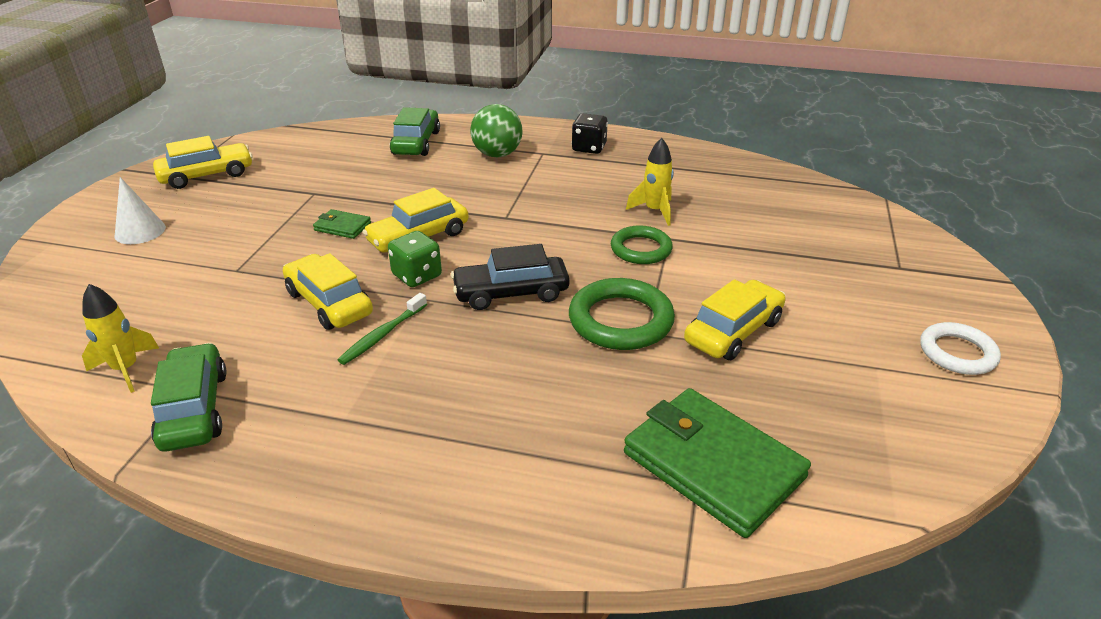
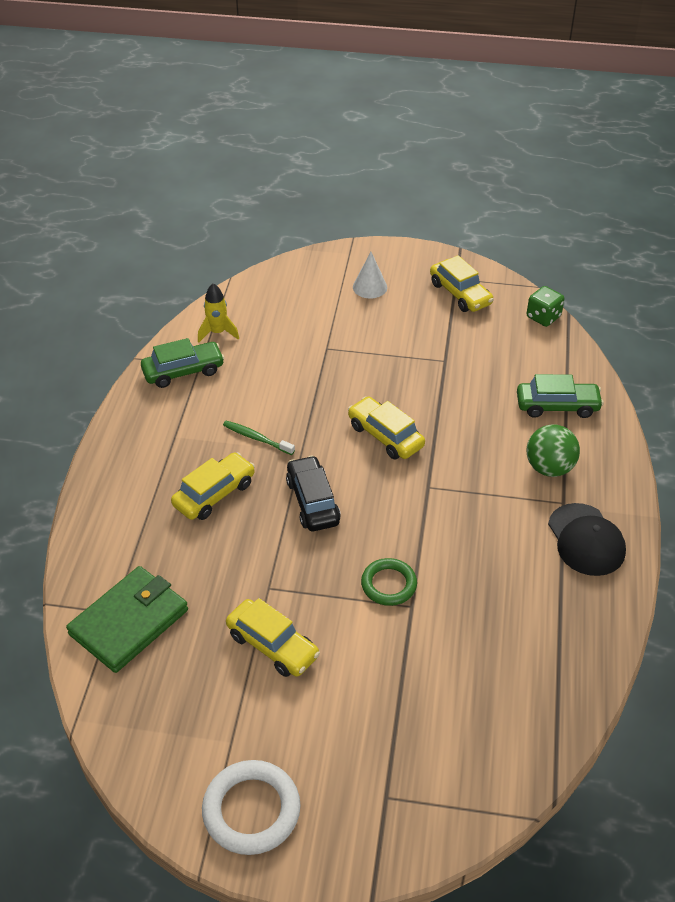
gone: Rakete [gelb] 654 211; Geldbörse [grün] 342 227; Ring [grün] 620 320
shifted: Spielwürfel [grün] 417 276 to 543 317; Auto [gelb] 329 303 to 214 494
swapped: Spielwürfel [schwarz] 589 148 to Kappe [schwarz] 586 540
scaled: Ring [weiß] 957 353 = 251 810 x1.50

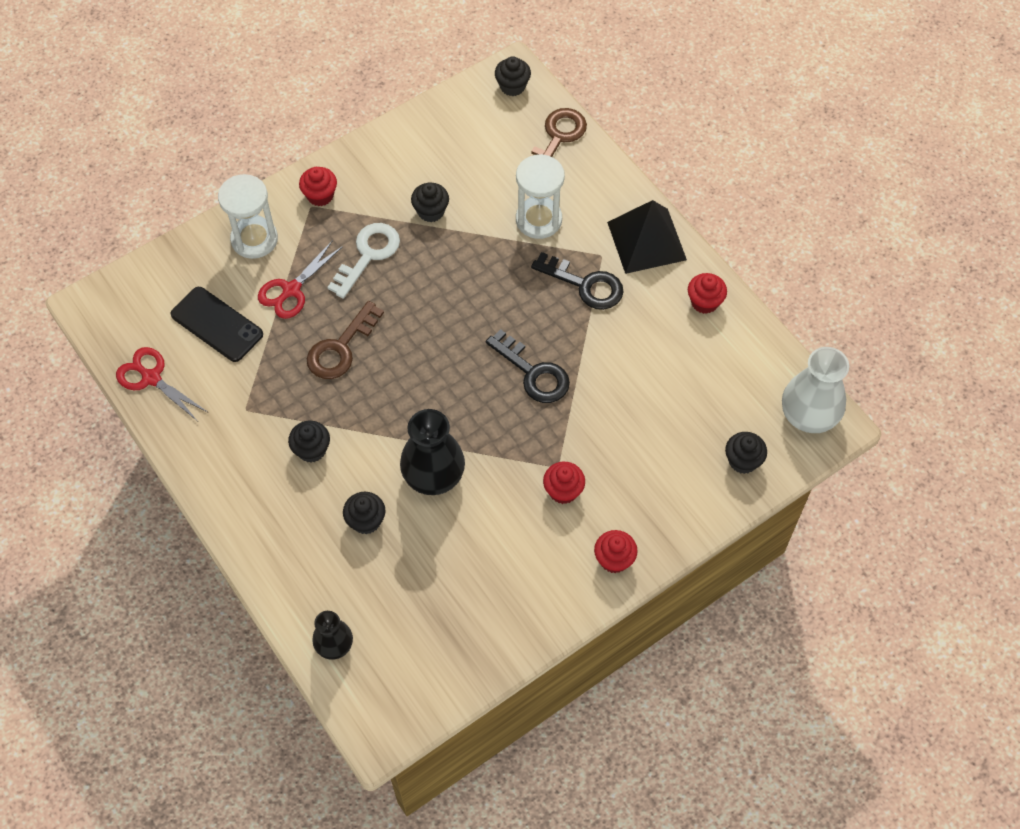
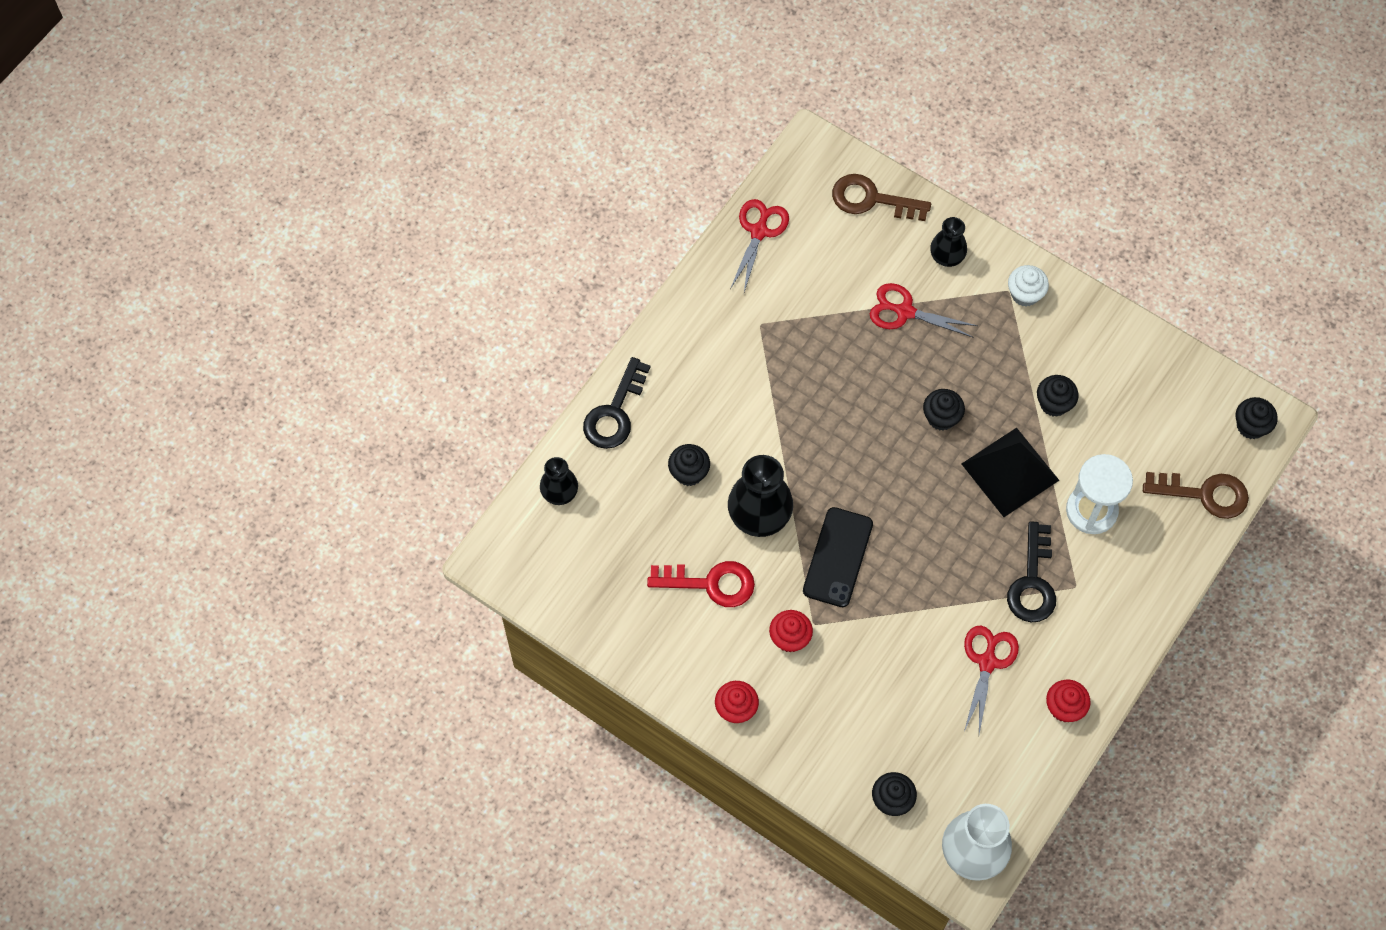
gone: Schlüssel [weiß] 368 255
new: Schlüssel [rot] 710 583; Schere [rot] 987 662
shifted: Pyramide [schwarz] 646 240 to 1010 471; Handy [schwarz] 217 324 to 838 557; Schlüssel [braun] 341 348 to 872 199; Schlüssel [schwarz] 533 373 to 615 412; Muffin [schwarz] 311 450 to 941 417
swapped: Sanduhr [weiß] 254 239 to Vase [schwarz] 947 256
repainted: Muffin [rot] 320 195 to Muffin [weiß] 1025 294

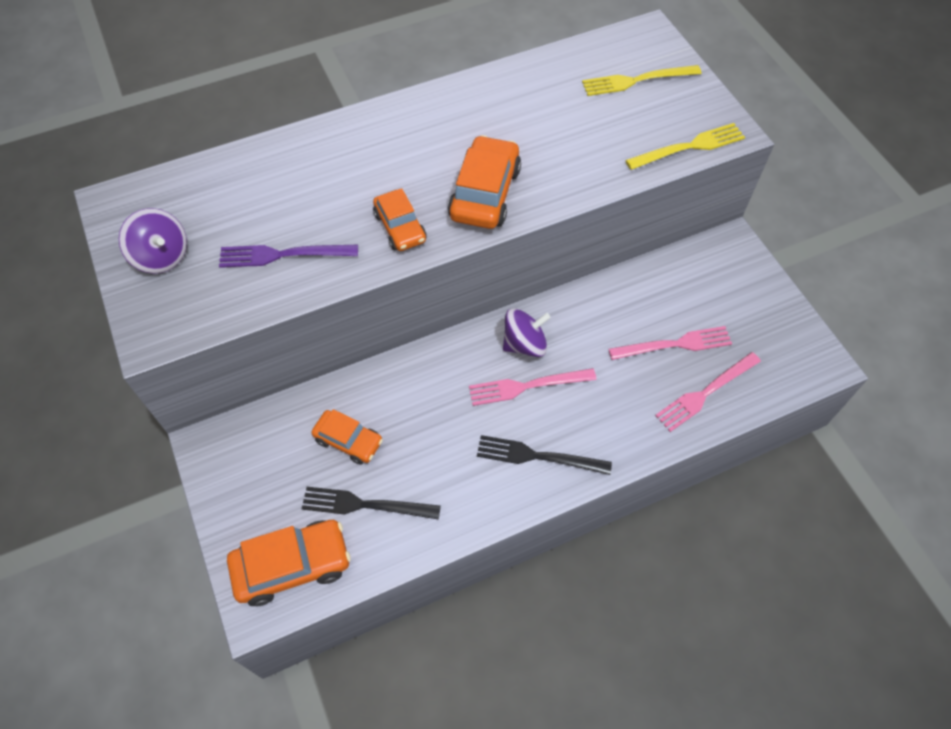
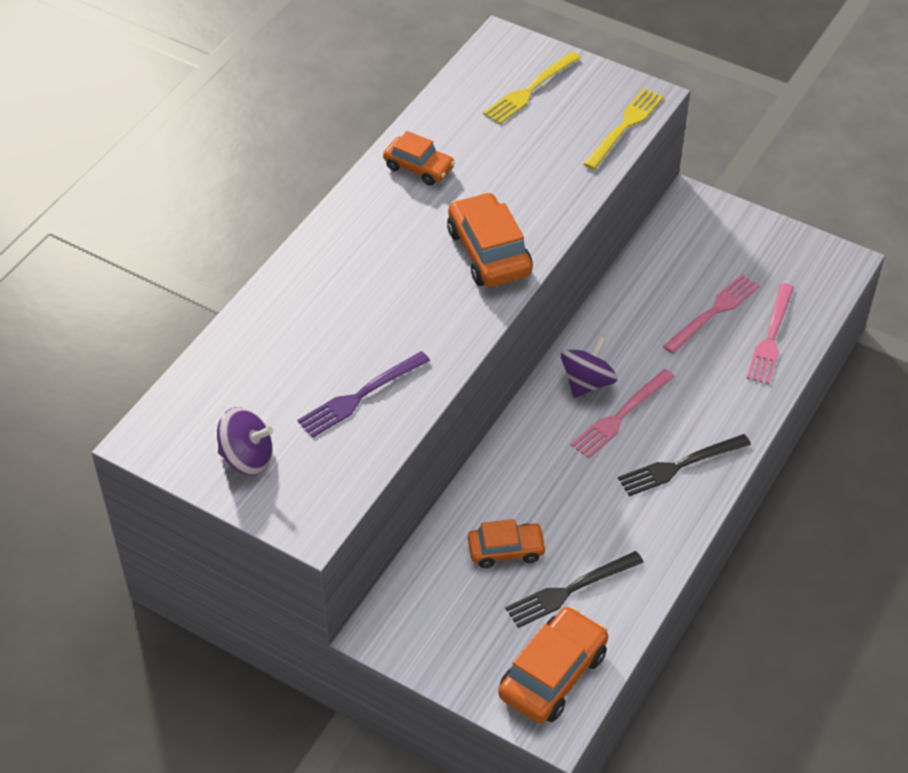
shifted: Auto [orange] 400 227 to 419 167

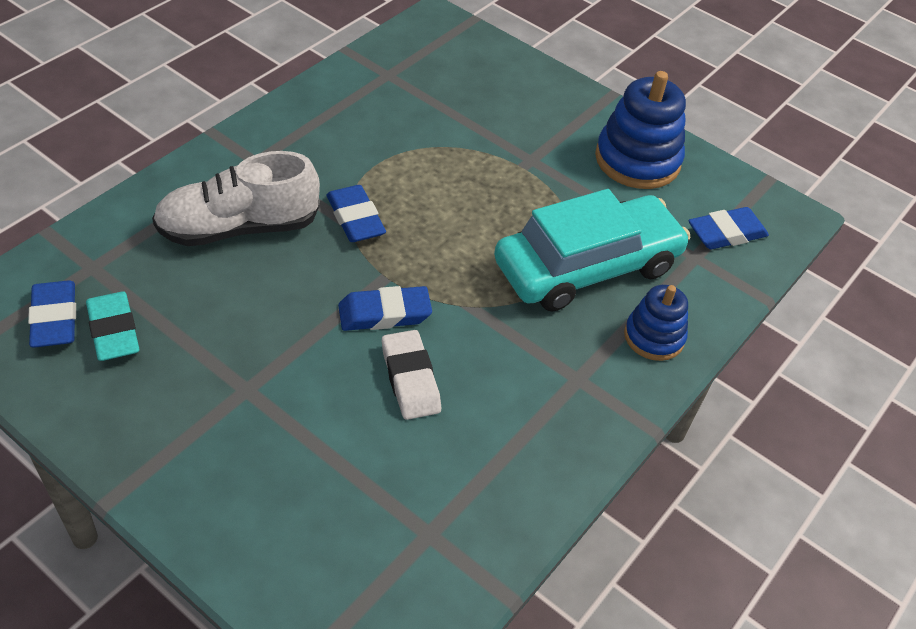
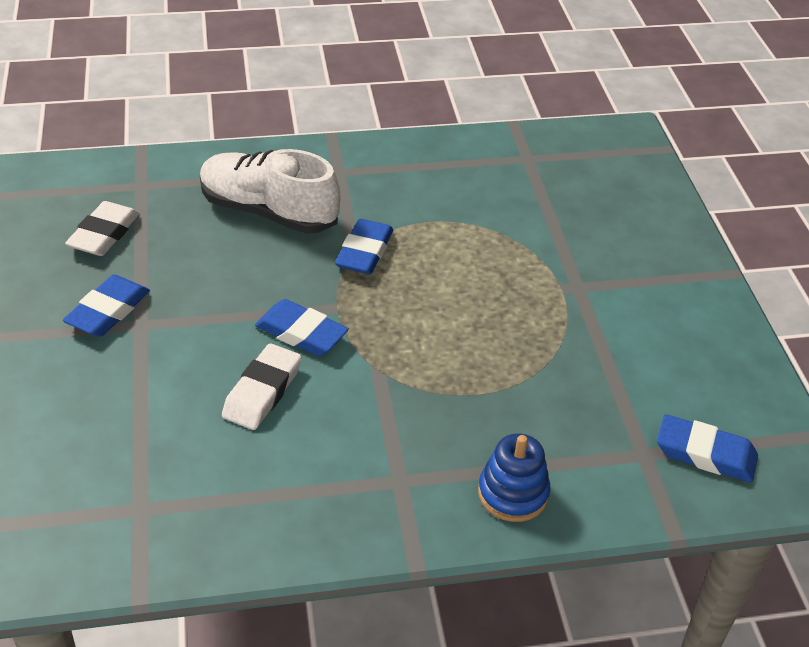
gone: Stapelspielzeug [blau] 637 160; Auto [türkis] 587 266
shifted: Radiergummi [blau] 54 319 to 108 311
repainted: Radiergummi [türkis] 114 331 to Radiergummi [weiß] 104 234

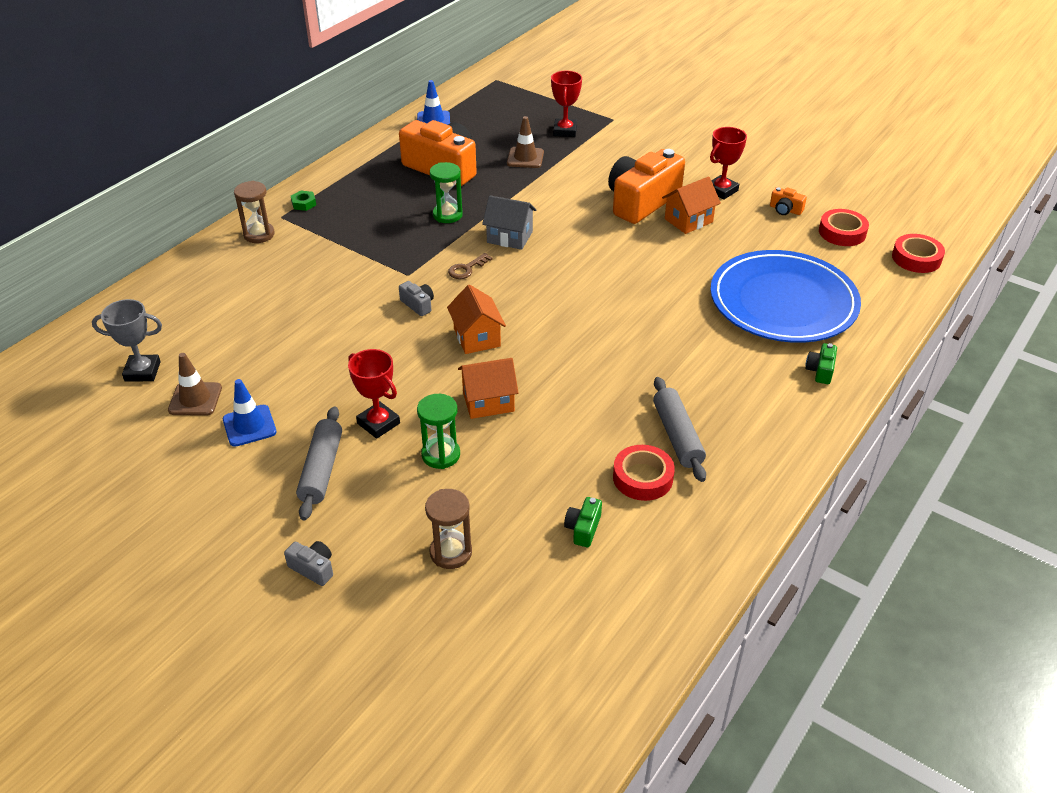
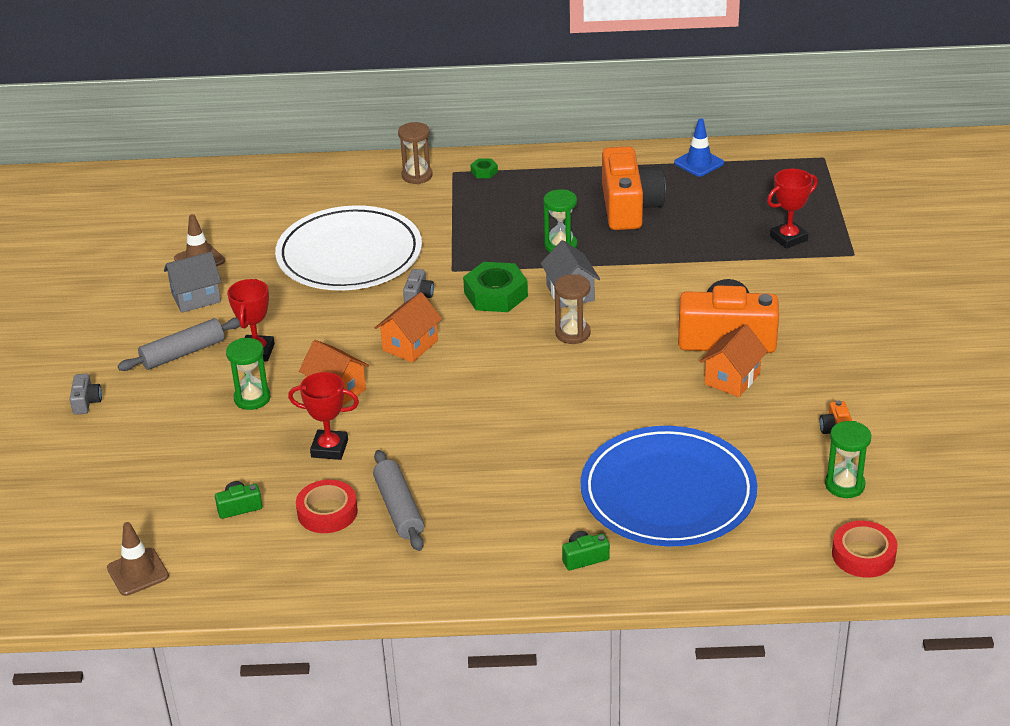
gone: Pokal [grau] 142 371
new: Teller [weiß] 349 255
shifted: Leitkegel [braun] 525 158 to 138 572; Pokal [rot] 721 190 to 329 448; Sanduhr [braun] 451 552 to 572 333
swapped: Klebeband [rot] 842 232 to Sanduhr [grün] 844 485; Schlüssel [braun] 466 269 to Sechskantmutter [grün] 496 294; Leitkegel [blau] 249 426 to Haus [grau] 196 298
rotated: Haus [orange] 688 220 = 732 379 75 degrees counterclockwise; Nudelholz [grau] 677 436 = 398 508 60 degrees counterclockwise

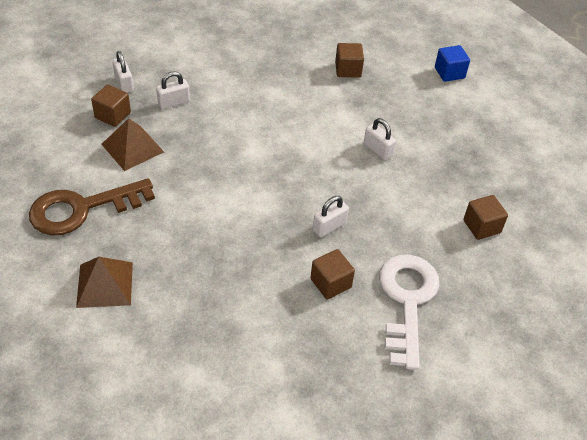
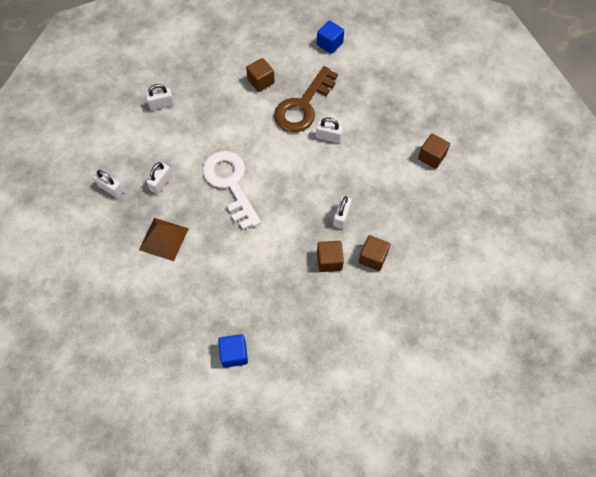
new: Vorhängeschloss [weiß] 161 104
shifted: Kubus [braun] 113 115 to 329 261; Schlüssel [braun] 82 209 to 303 106; Schlüssel [weiß] 407 301 to 230 183
swapped: Pyramide [braun] 105 284 to Kubus [blau] 234 354

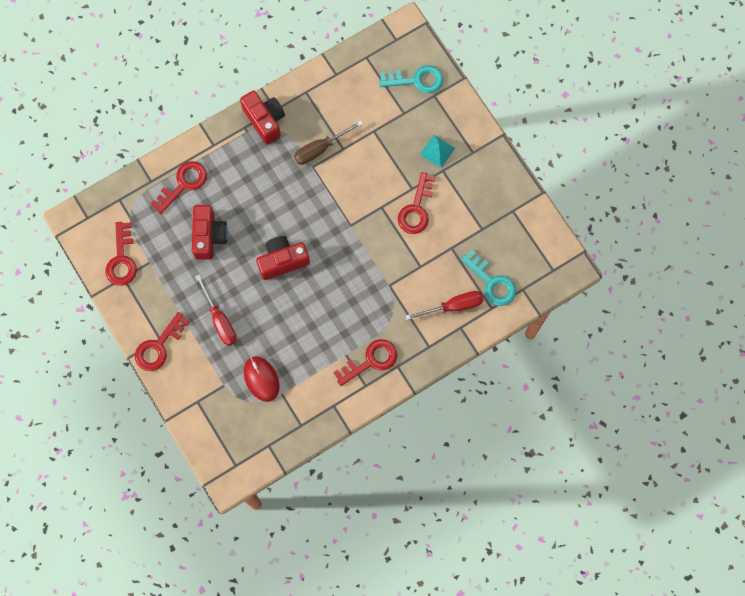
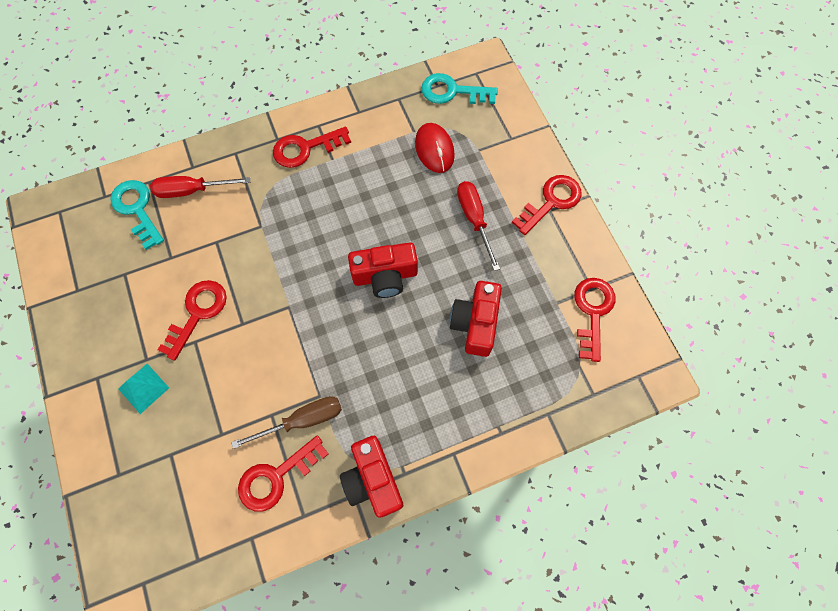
shifted: Schlüssel [türkis] 416 80 to 452 91; Schlüssel [rot] 183 184 to 276 477

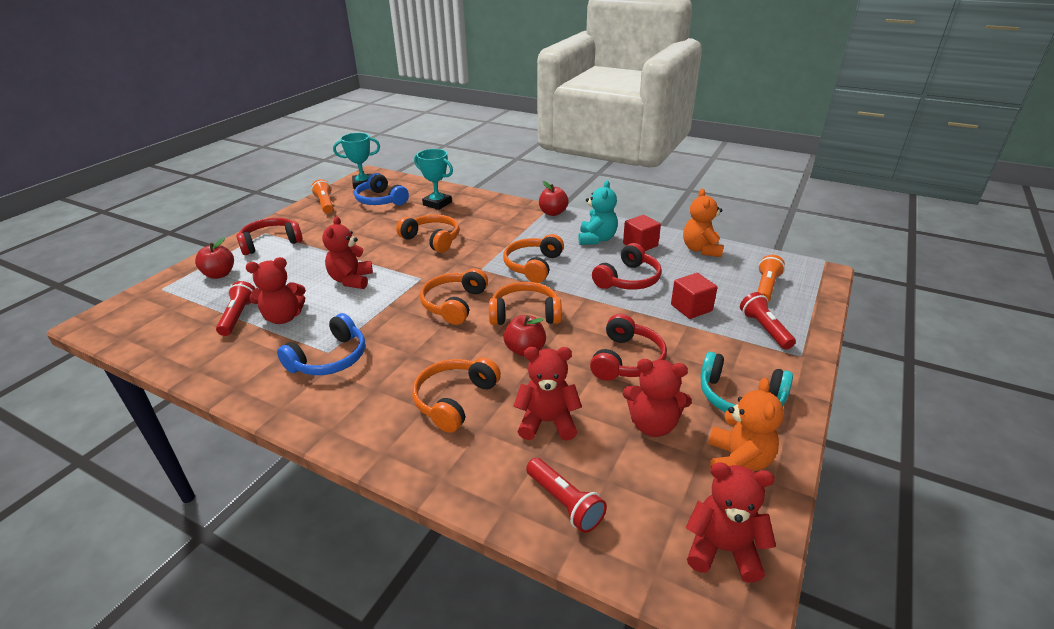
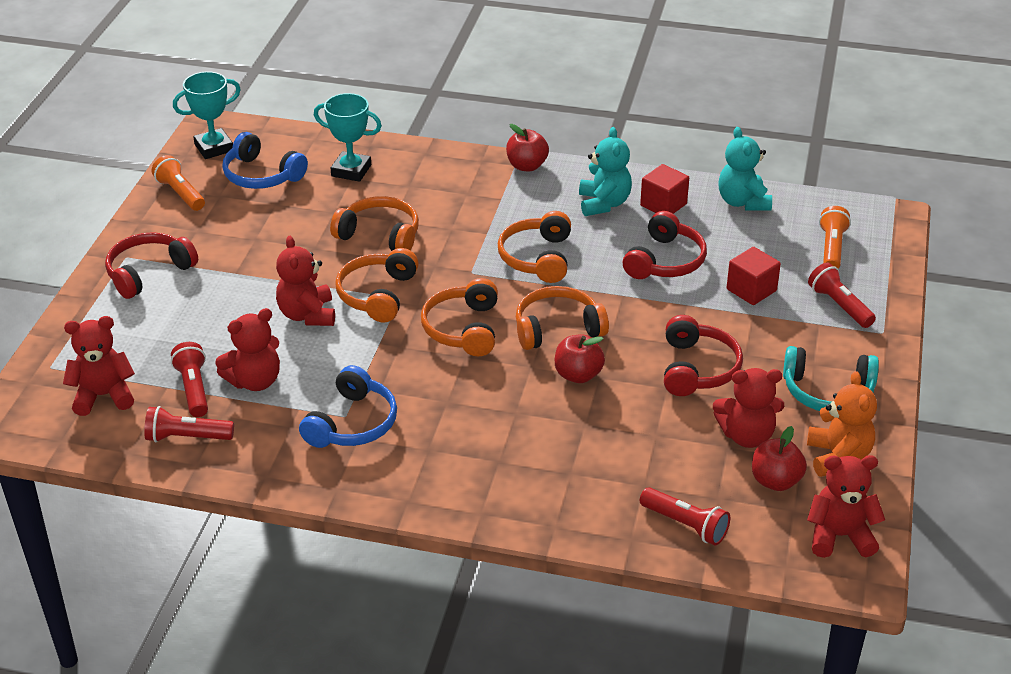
new: Taschenlampe [rot] 187 437
shifted: Apfel [rot] 219 274 to 775 481; Teddybär [rot] 547 422 to 104 396; Kopfhörer [orange] 454 400 to 378 295
repainted: Teddybär [orange] 701 249 to Teddybär [türkis] 742 202

